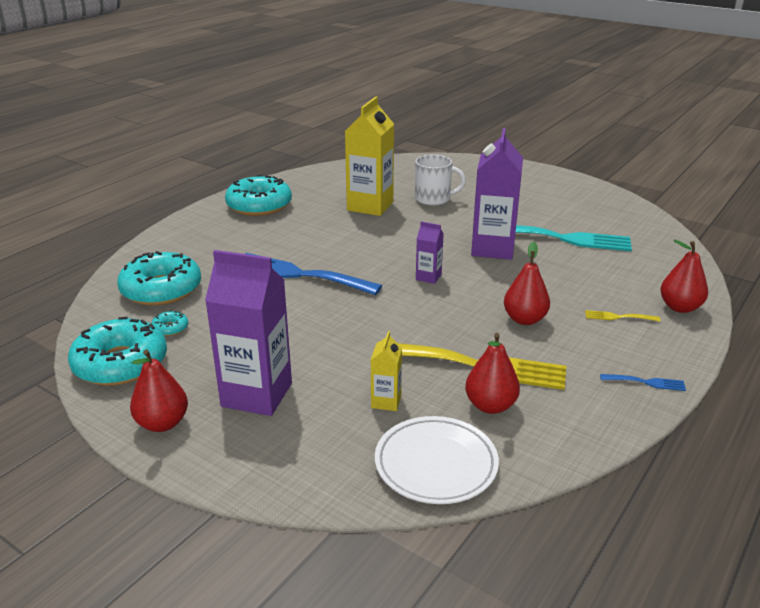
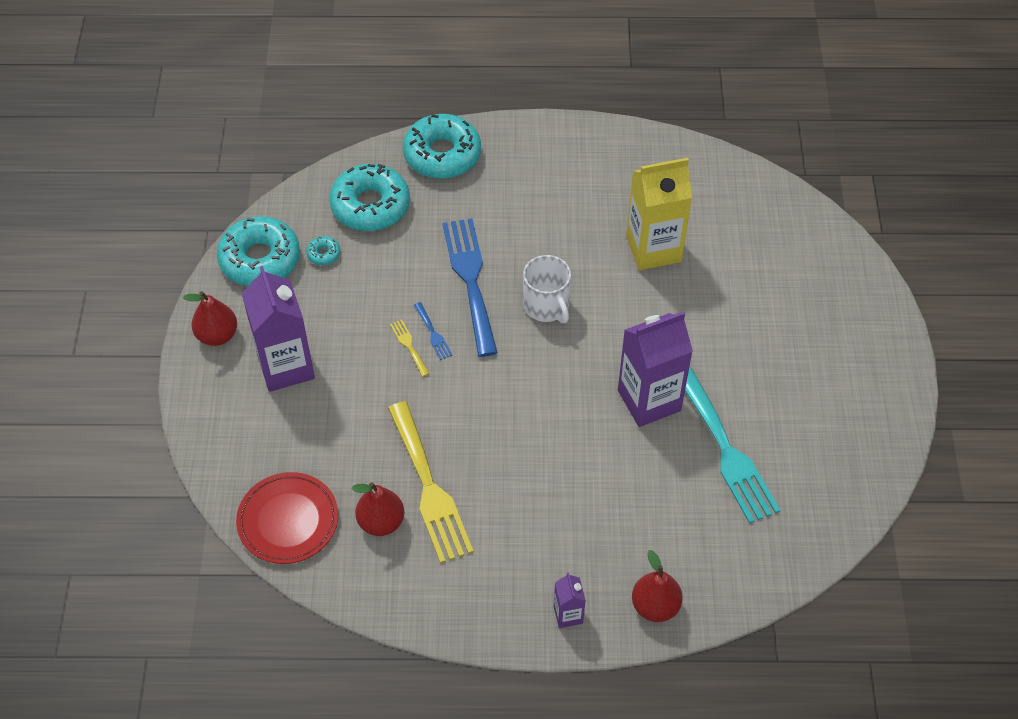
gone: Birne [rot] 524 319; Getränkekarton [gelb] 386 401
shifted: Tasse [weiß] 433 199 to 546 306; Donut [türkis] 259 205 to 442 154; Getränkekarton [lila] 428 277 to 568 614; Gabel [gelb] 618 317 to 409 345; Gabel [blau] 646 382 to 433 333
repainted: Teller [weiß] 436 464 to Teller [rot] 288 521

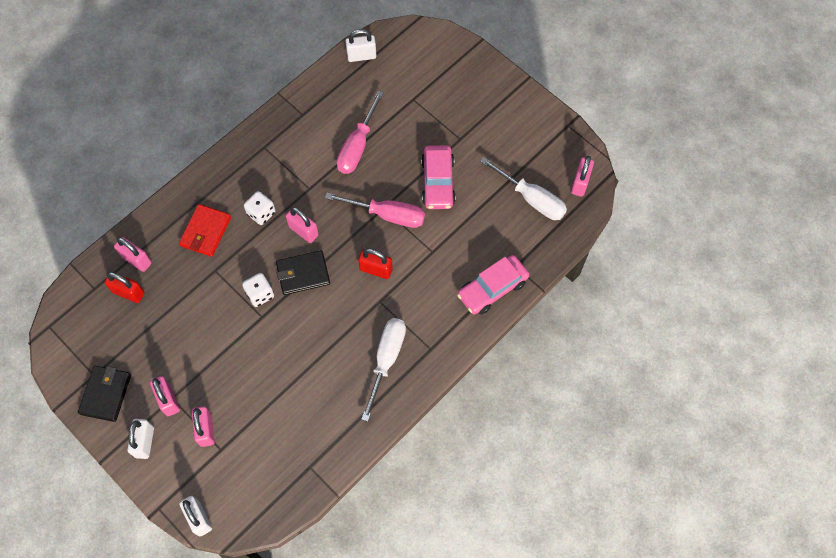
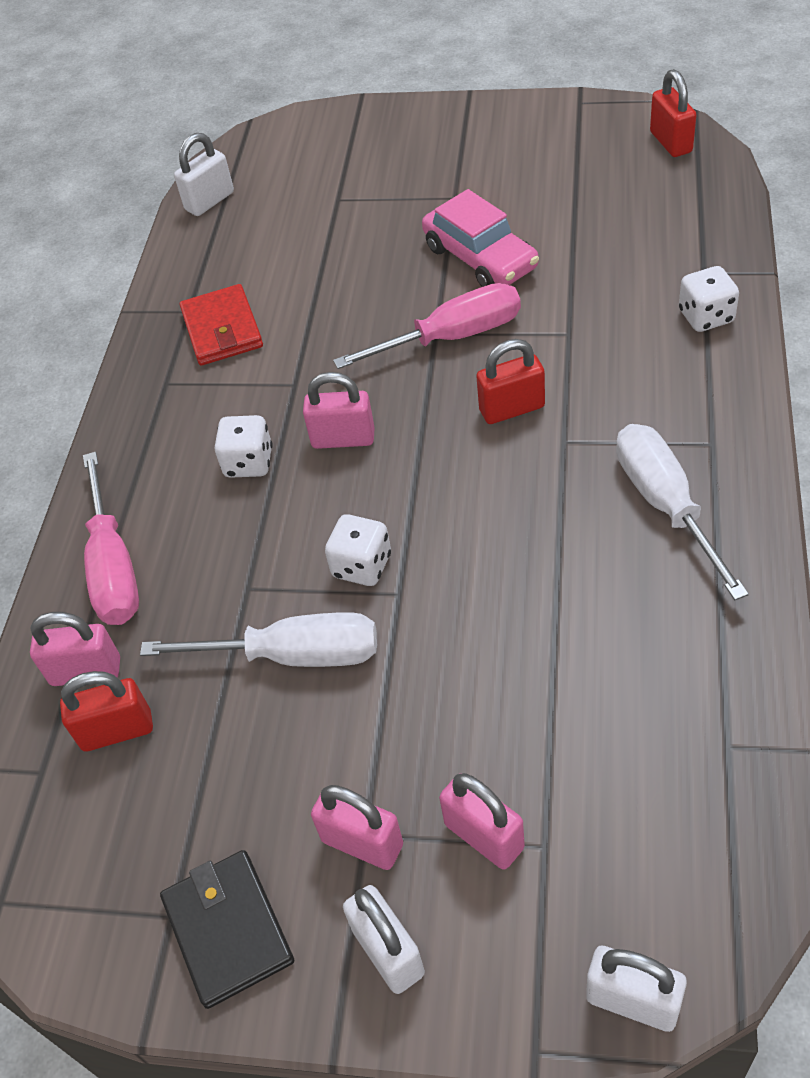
gone: Geldbörse [schwarz] 303 274
shifted: Schraubenzieher [rosa] 357 146 to 113 566; Schraubenzieher [weiß] 531 198 to 292 655; Geldbörse [rot] 205 231 to 222 329
swapped: Auto [rosa] 492 288 to Spielwürfel [weiß] 706 316
repainted: Vorhängeschloss [rosa] 580 183 to Vorhängeschloss [rot] 671 142

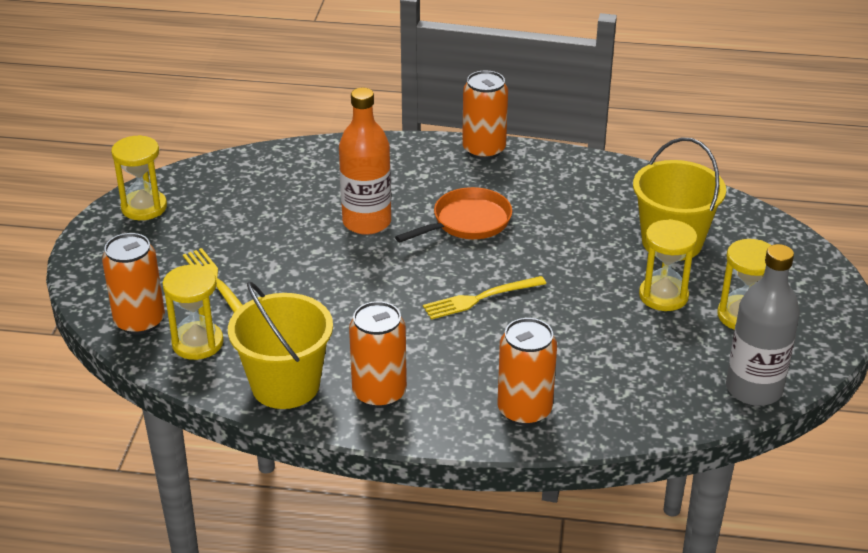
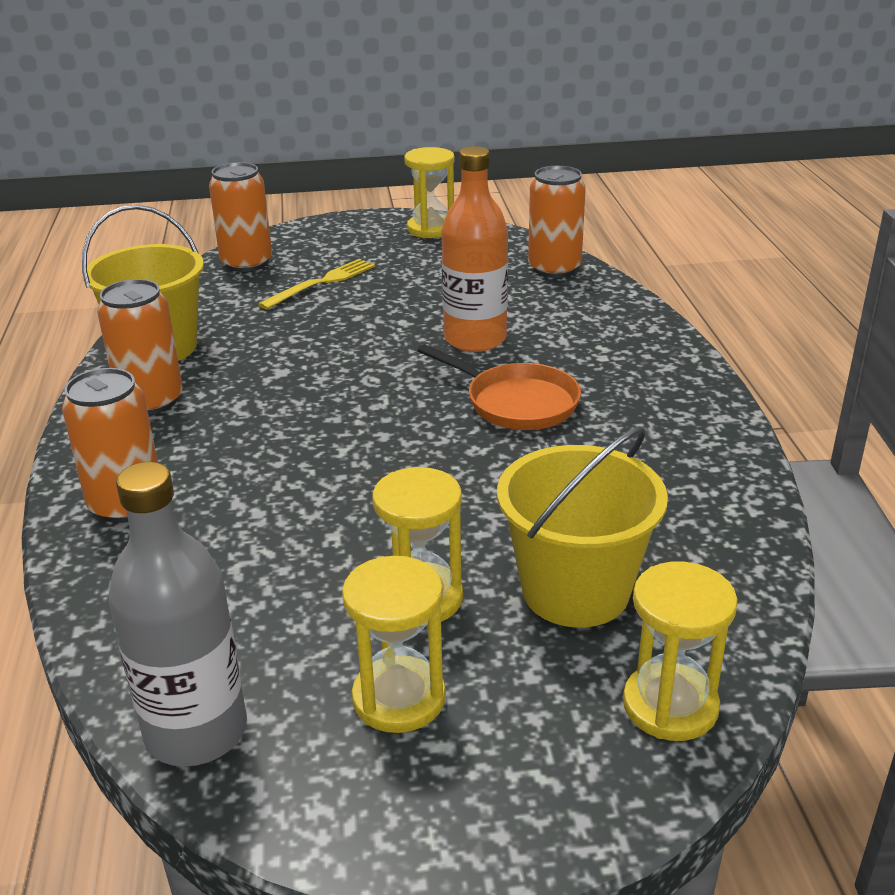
gone: Gabel [gelb] 481 298
shifted: Dose [orange] 484 150 to 554 268; Sanduhr [gelb] 197 343 to 670 705

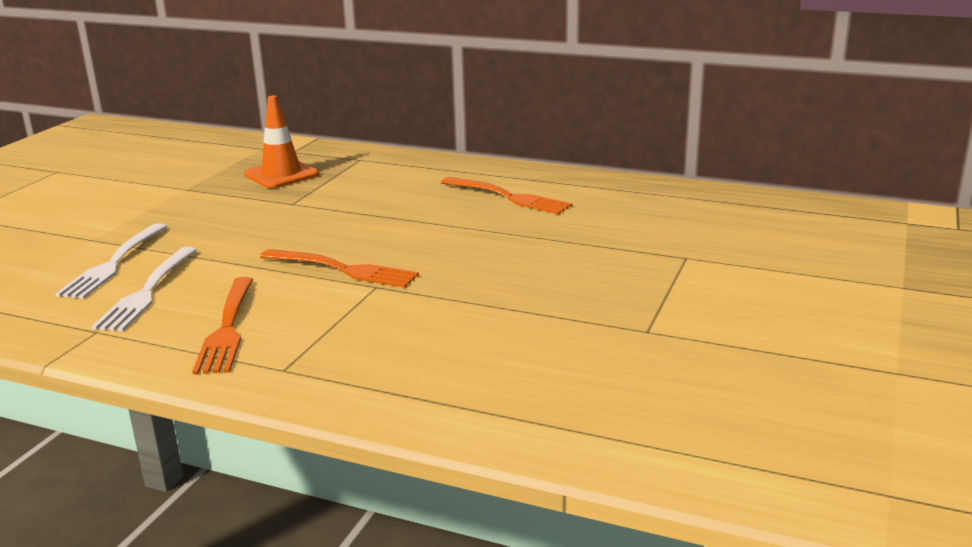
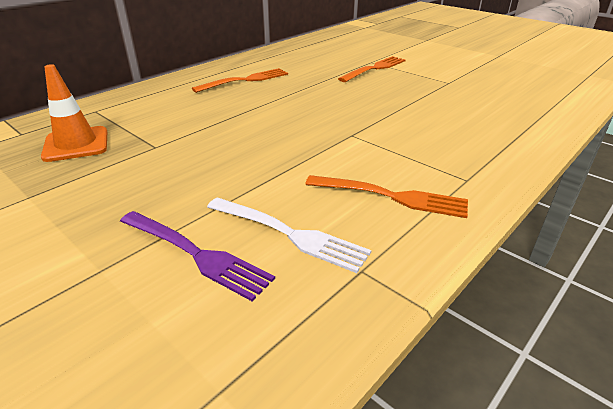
shifted: Gabel [orange] 343 269 to 374 68
repainted: Gabel [weiß] 114 263 to Gabel [lila] 196 254

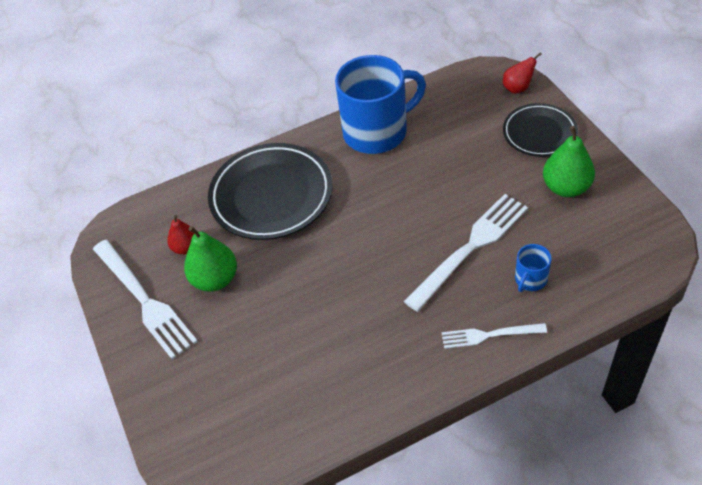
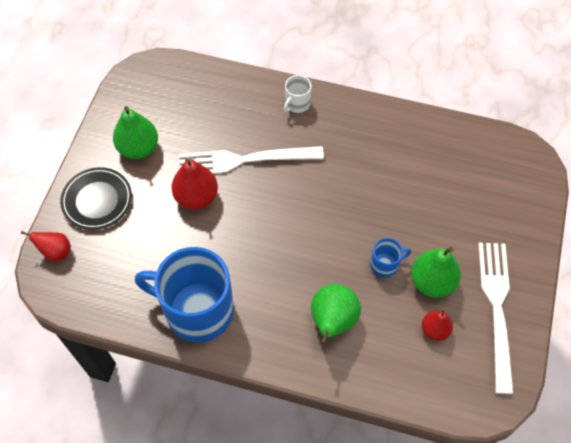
new: Birne [rot] 196 197
shifted: Tasse [blau] 530 279 to 385 264
swapped: Teller [schwarz] 271 195 to Birne [grün] 332 321; Gabel [weiß] 488 335 to Tasse [weiß] 297 104

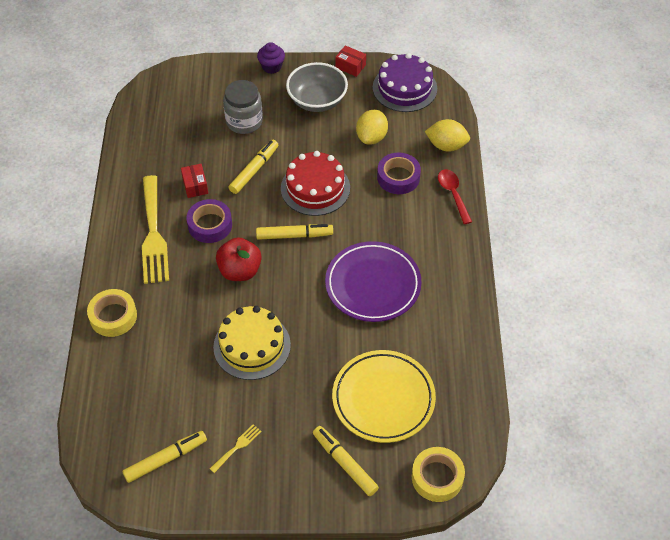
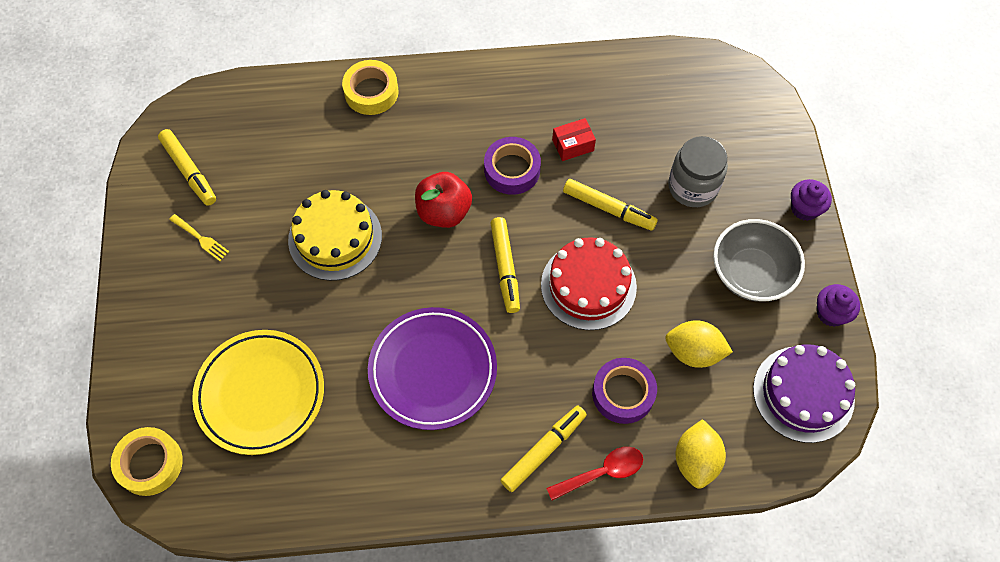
gone: Gabel [gelb] 153 234
shifted: Filzstift [gelb] 344 463 to 543 450
swapped: Schachtel [rot] 350 66 to Muffin [lila] 831 313

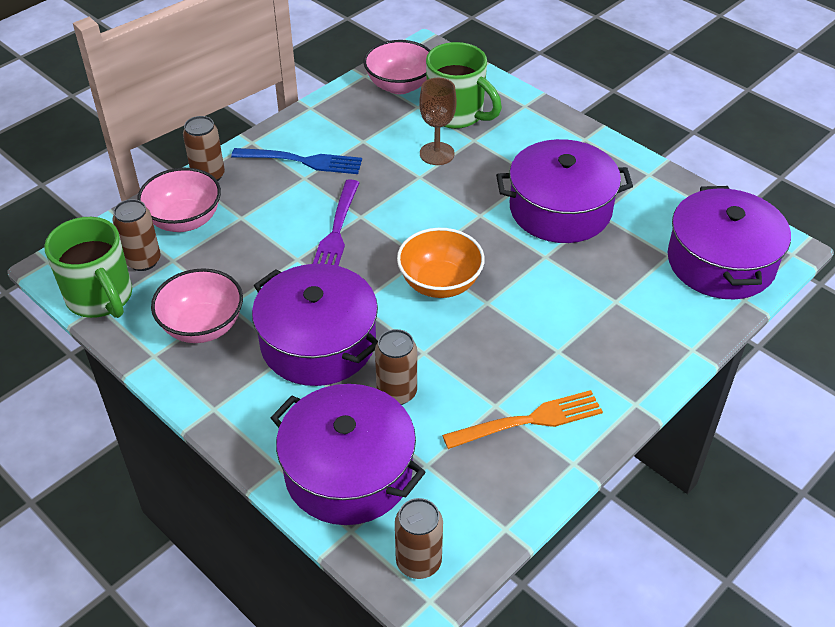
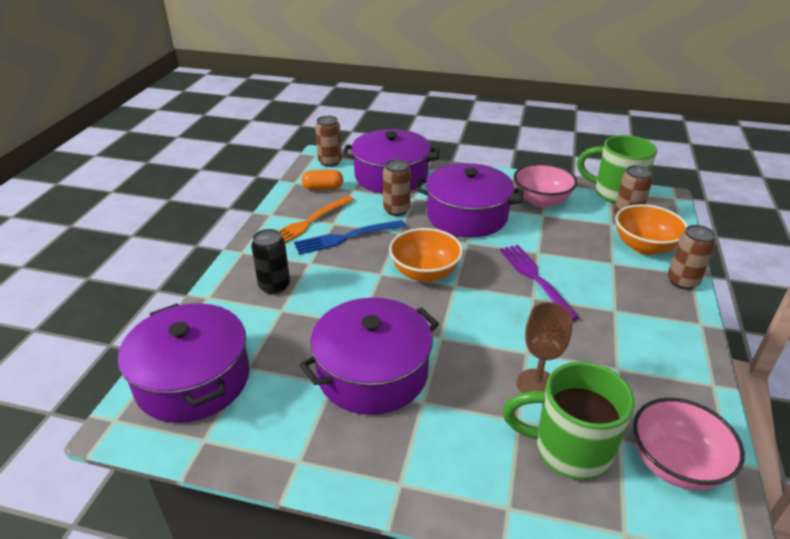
new: Kapsel [orange] 323 188; Dose [schwarz] 274 286
shifted: Gabel [blau] 302 161 to 346 237
repainted: Schüssel [rosa] 184 220 to Schüssel [orange] 644 247

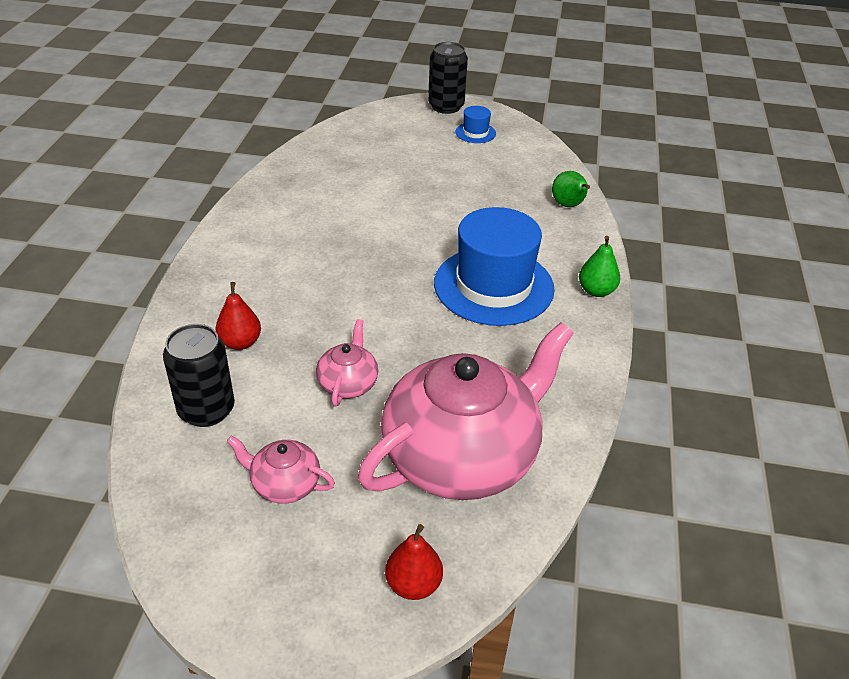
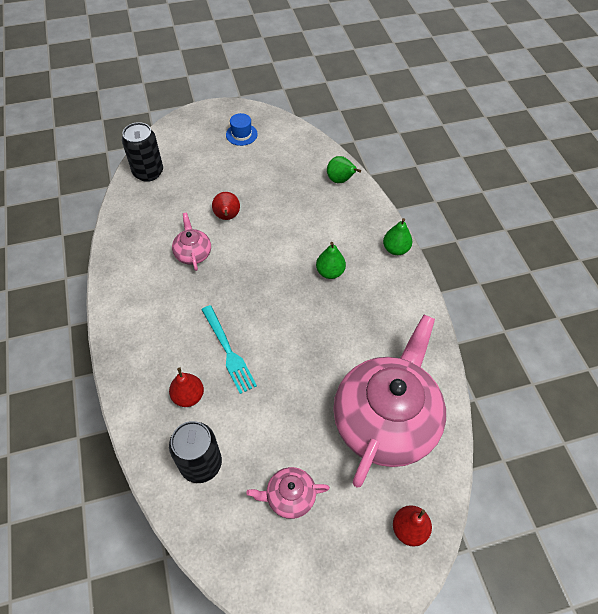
new: Birne [rot] 227 217; Gabel [türkis] 229 352
shifted: Dose [schwarz] 446 106 to 148 172; Teekanne [rosa] 348 383 to 193 253
swapped: Hut [blau] 493 286 to Birne [grün] 330 272

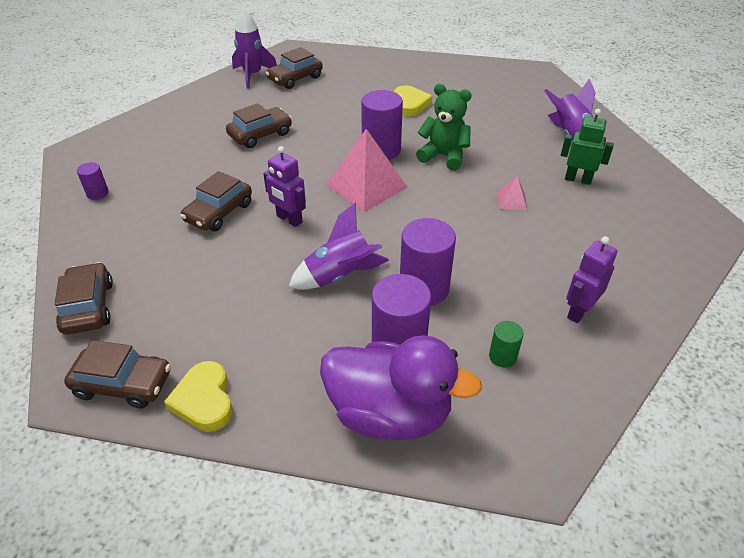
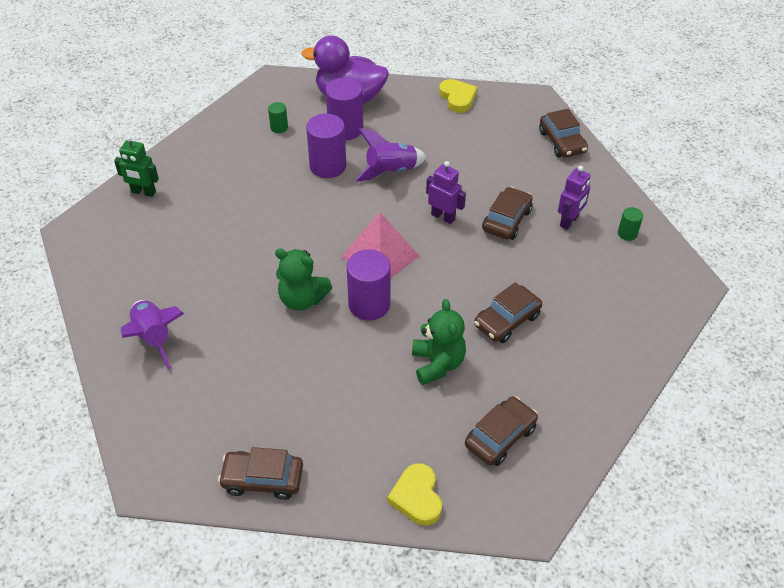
gone: Rakete [lila] 253 75; Pyramide [rosa] 512 200
new: Teddybär [grün] 437 364
shifted: Herz [gelb] 410 104 to 417 497; Roboter [grün] 578 179 to 143 192; Roboter [lila] 579 311 to 569 221; Auto [braun] 123 384 to 262 479
repainted: Vollzylinder [lila] 97 193 to Vollzylinder [grün] 627 234

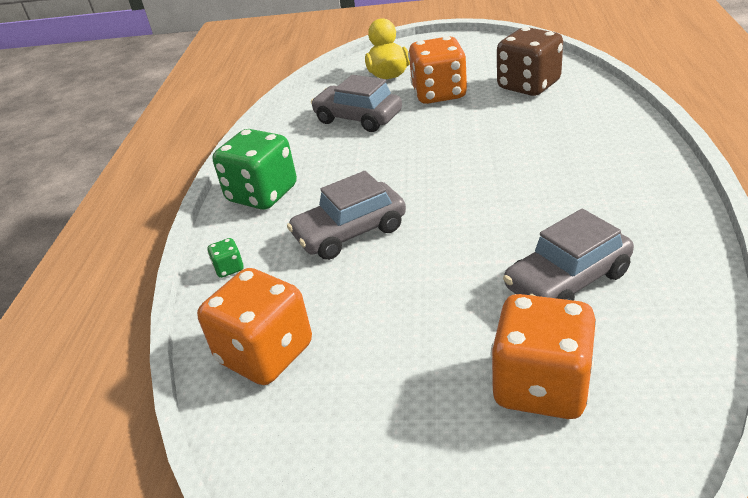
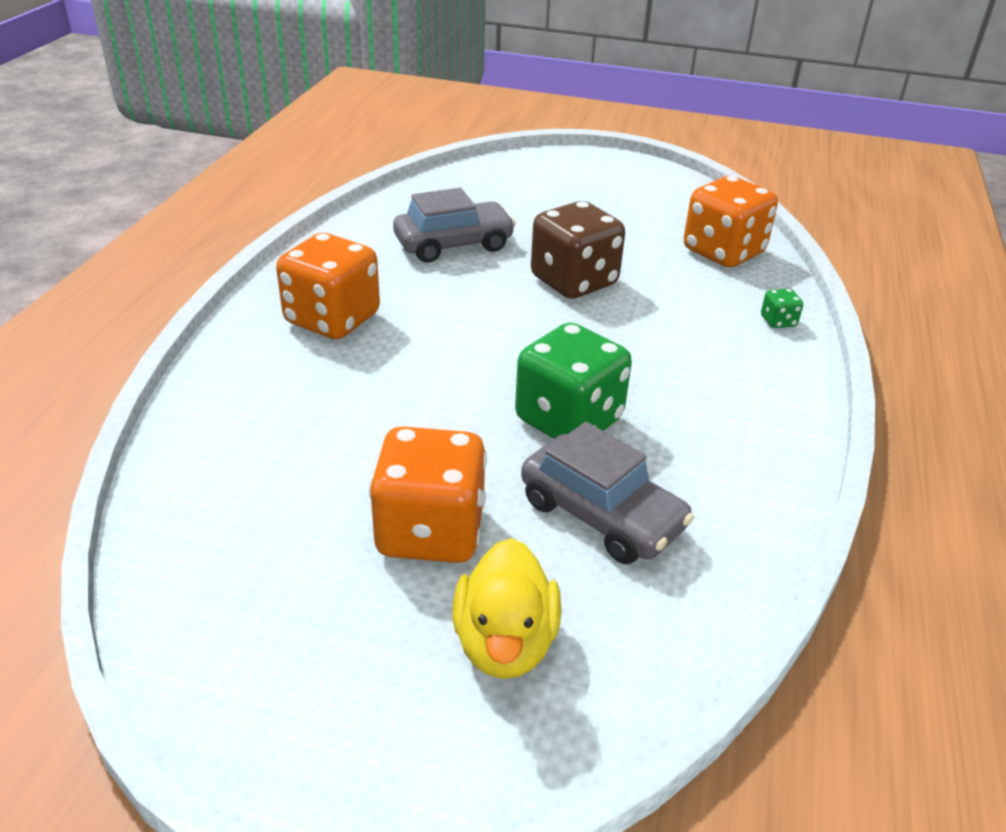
gone: Auto [grau] 350 232
shifted: Spielwürfel [braun] 528 86 to 574 282; Spielwürfel [grün] 262 194 to 569 420; Spielwürfel [orange] 541 386 to 332 319

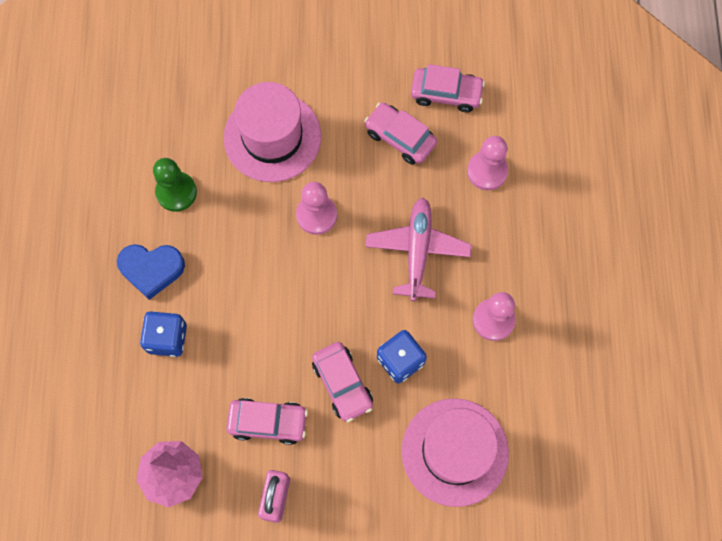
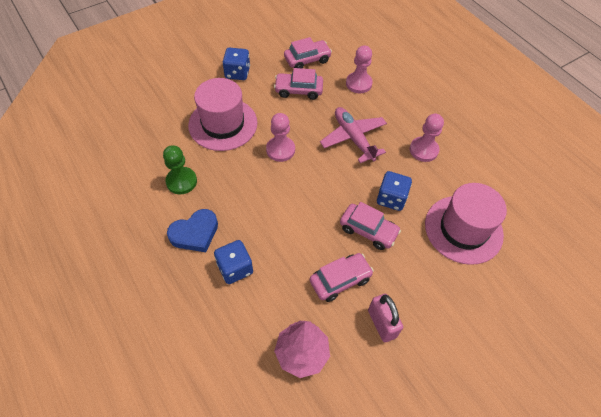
new: Spielwürfel [blau] 237 73

